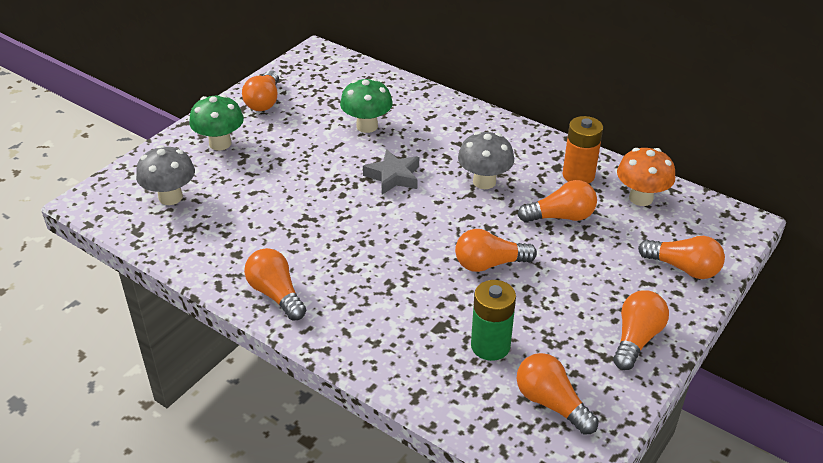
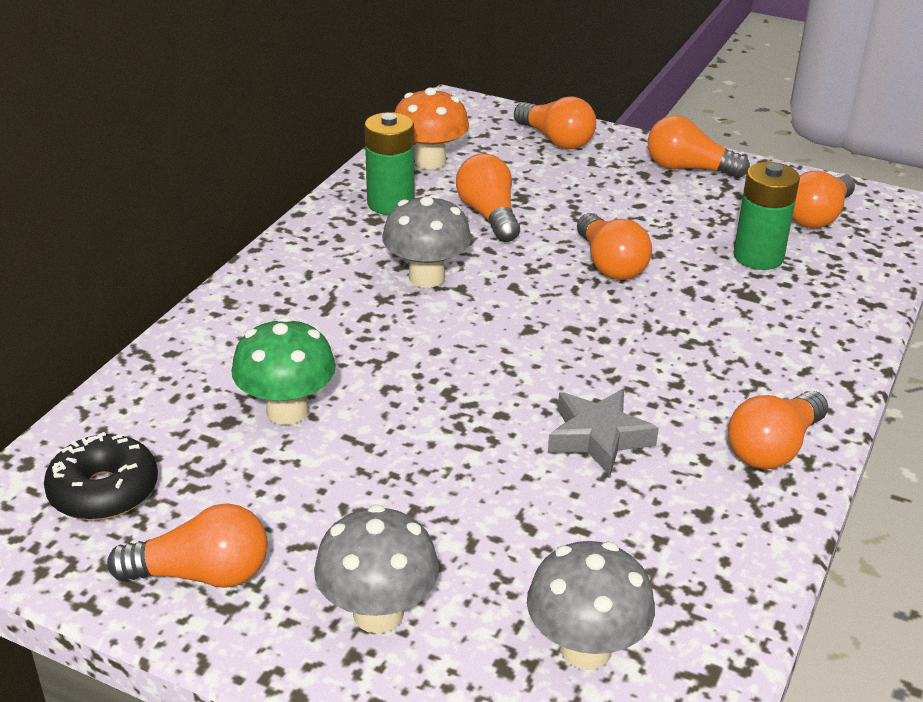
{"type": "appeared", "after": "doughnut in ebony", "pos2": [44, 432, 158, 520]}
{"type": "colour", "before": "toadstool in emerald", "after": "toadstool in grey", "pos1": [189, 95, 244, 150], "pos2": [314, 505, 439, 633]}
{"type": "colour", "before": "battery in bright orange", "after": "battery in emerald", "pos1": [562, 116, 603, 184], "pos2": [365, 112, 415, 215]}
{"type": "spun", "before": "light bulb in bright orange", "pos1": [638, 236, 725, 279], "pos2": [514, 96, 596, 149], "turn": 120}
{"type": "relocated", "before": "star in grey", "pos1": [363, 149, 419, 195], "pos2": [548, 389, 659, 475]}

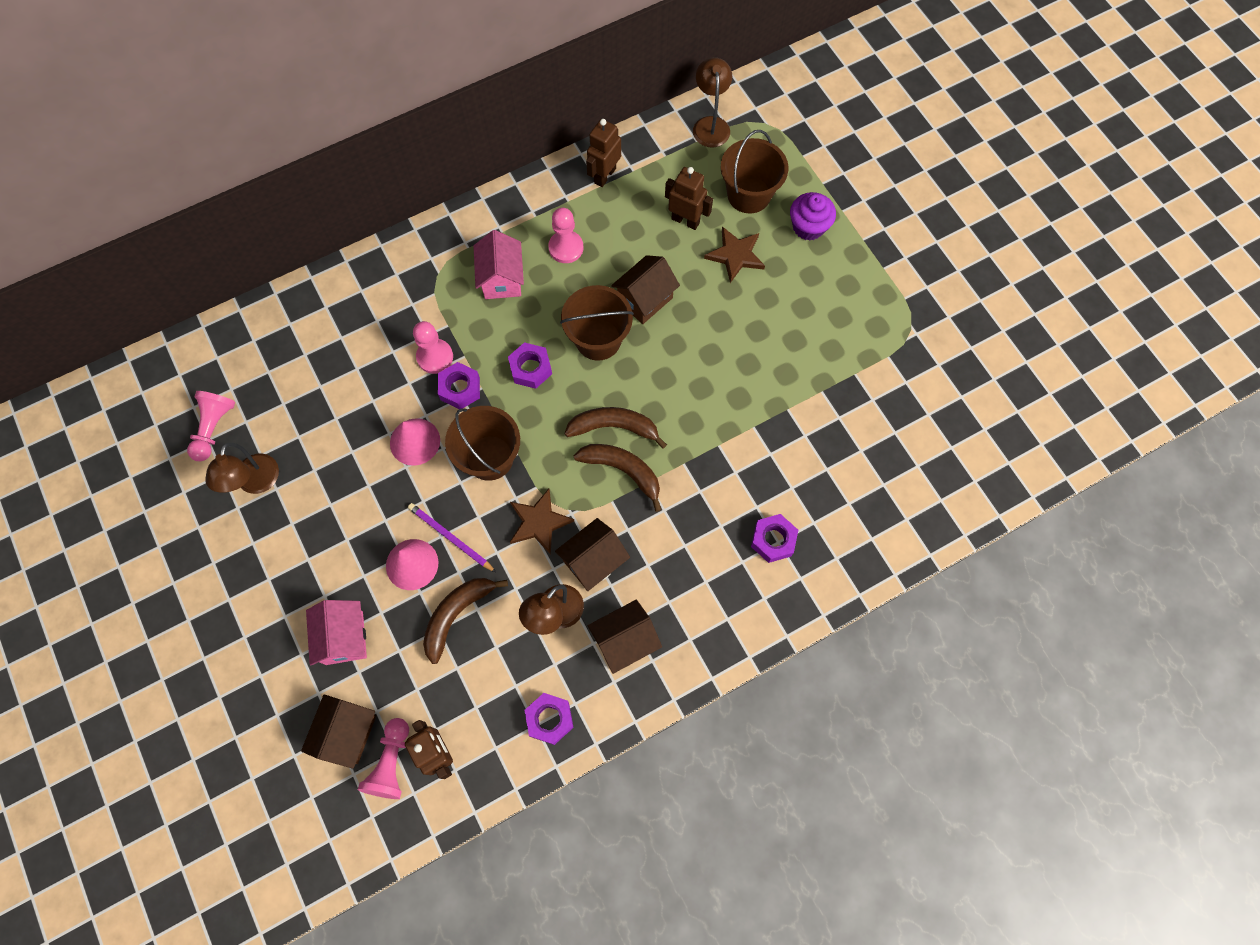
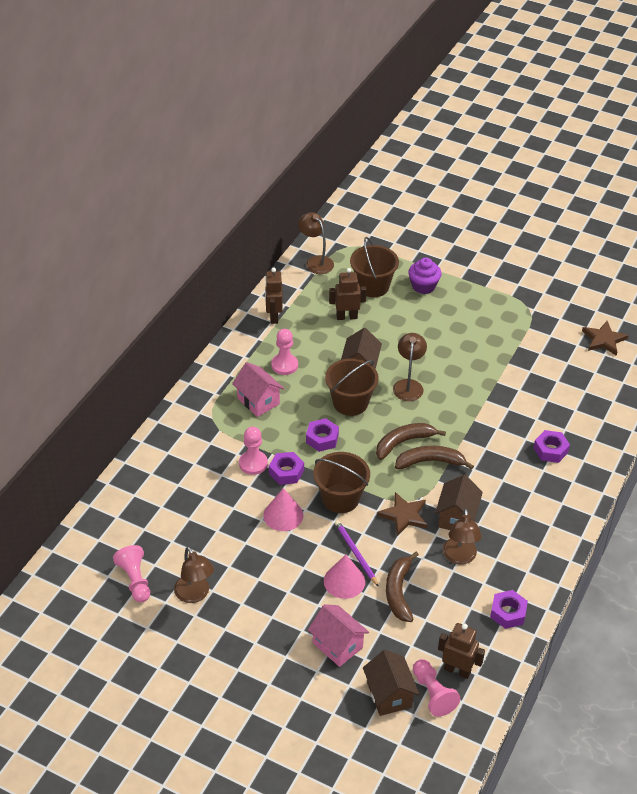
{"type": "spun", "before": "wooden pencil in royal purple", "pos1": [408, 503, 496, 572], "pos2": [335, 520, 379, 587], "turn": 60}
{"type": "appeared", "after": "lamp in dark brown", "pos2": [393, 333, 427, 401]}
{"type": "relocated", "before": "star in dark brown", "pos1": [704, 227, 765, 283], "pos2": [582, 321, 629, 356]}
{"type": "missing", "before": "cottage in dark brown", "pos1": [588, 600, 662, 674]}

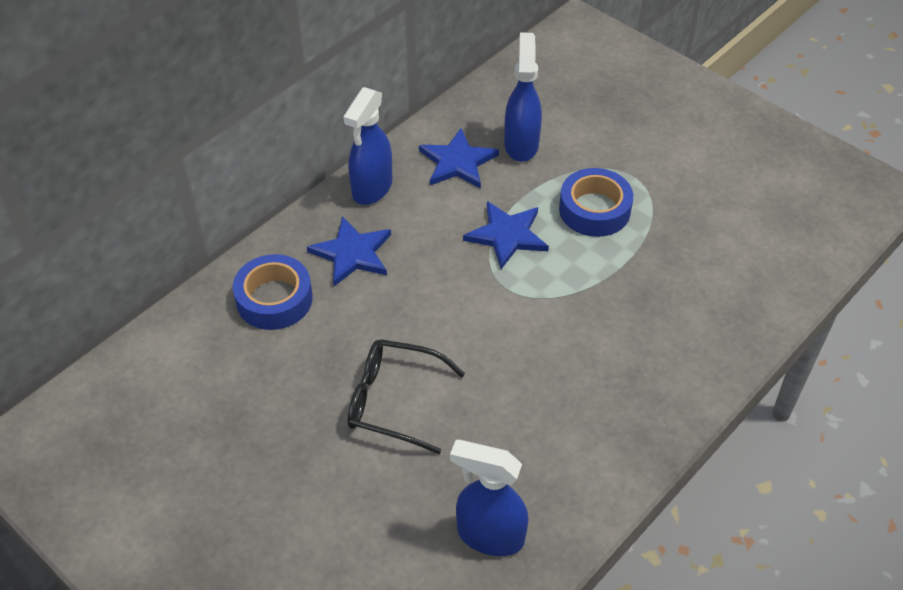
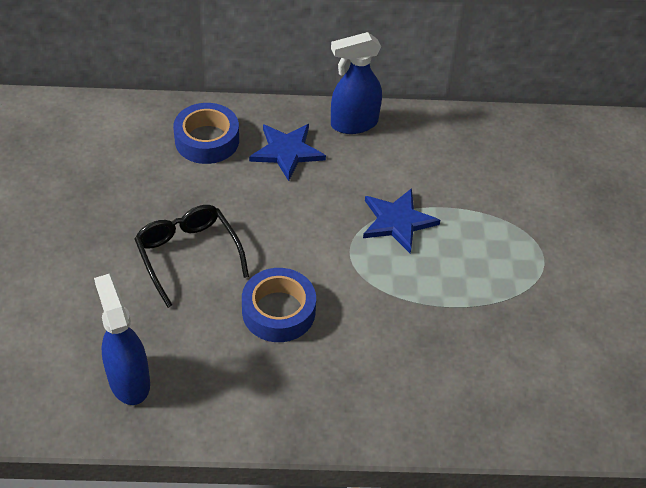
{"type": "relocated", "before": "sticky tape in blue", "pos1": [559, 168, 633, 237], "pos2": [242, 268, 316, 342]}
{"type": "missing", "before": "star in blue", "pos1": [419, 128, 499, 188]}
{"type": "missing", "before": "sprayer in blue", "pos1": [504, 32, 542, 162]}

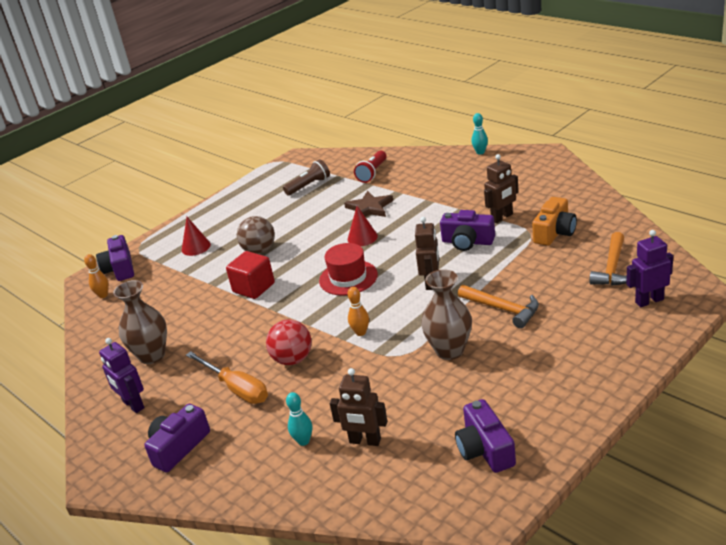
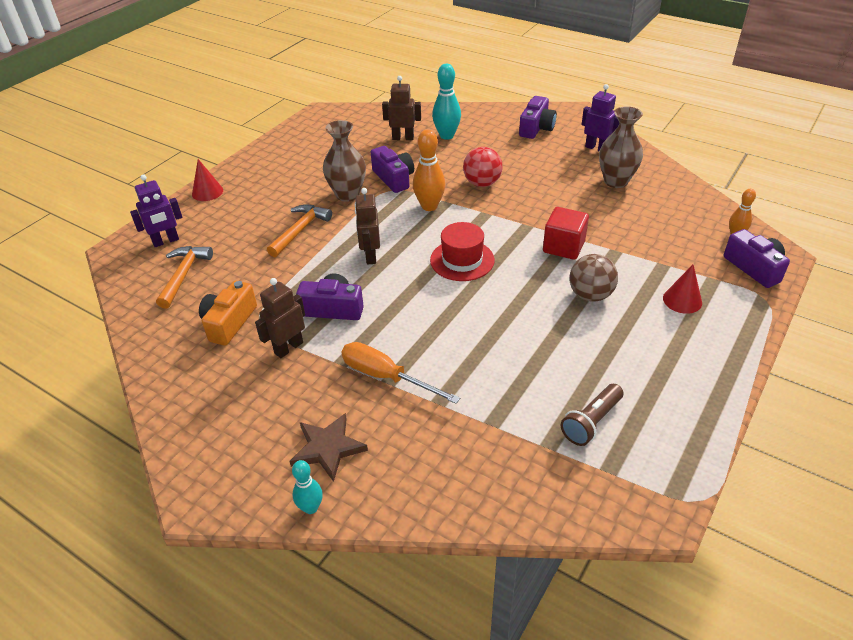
{"type": "relocated", "before": "cone shape in red", "pos1": [348, 206, 378, 246], "pos2": [192, 159, 223, 201]}
{"type": "spun", "before": "hammer in bright orange", "pos1": [458, 285, 539, 328], "pos2": [267, 204, 332, 257], "turn": 90}
{"type": "relocated", "before": "star in dark brown", "pos1": [344, 190, 393, 217], "pos2": [289, 413, 368, 482]}
{"type": "relocated", "before": "screwdriver in bright orange", "pos1": [186, 351, 268, 404], "pos2": [341, 342, 460, 404]}
{"type": "relocated", "before": "compact camera in royal purple", "pos1": [455, 399, 516, 473], "pos2": [371, 146, 414, 193]}
{"type": "size", "before": "tenpin in bright orange", "pos1": [347, 287, 369, 336], "pos2": [413, 129, 445, 211], "scale": 1.67}
{"type": "size", "before": "tenpin in turquoise", "pos1": [286, 392, 312, 446], "pos2": [432, 64, 461, 140], "scale": 1.67}
{"type": "missing", "before": "torch in red", "pos1": [354, 150, 387, 183]}

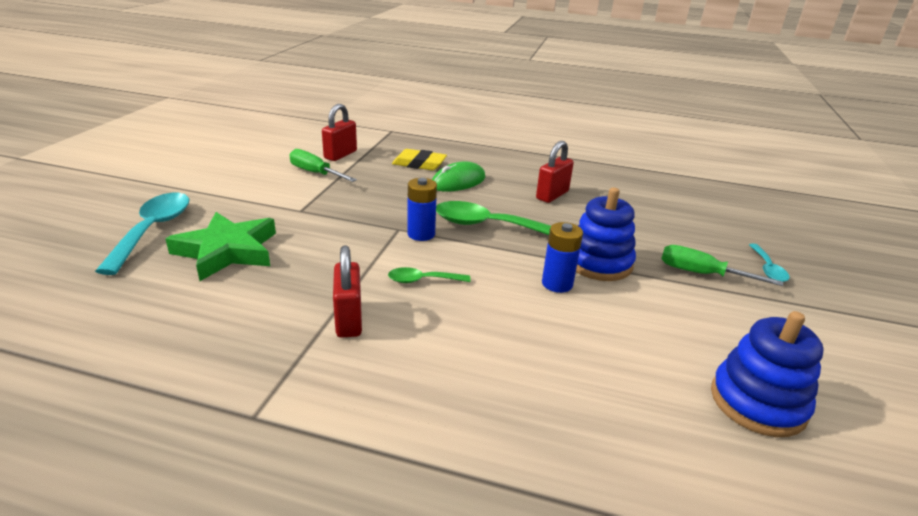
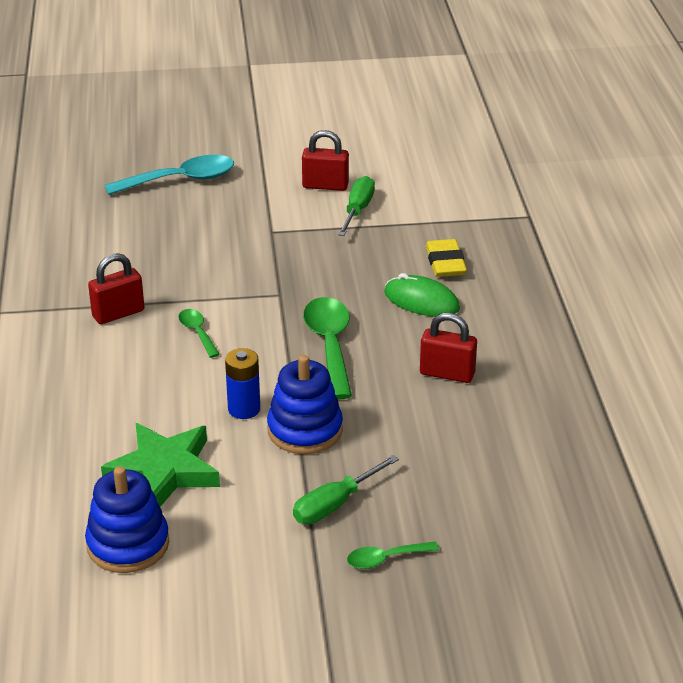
{"type": "relocated", "before": "star in emerald", "pos1": [166, 212, 276, 281], "pos2": [101, 423, 220, 507]}
{"type": "spun", "before": "screwdriver in emerald", "pos1": [661, 245, 783, 286], "pos2": [293, 455, 399, 524], "turn": -135}
{"type": "relocated", "before": "small lock in red", "pos1": [322, 104, 357, 161], "pos2": [302, 130, 349, 191]}
{"type": "colour", "before": "teaspoon in turquoise", "after": "teaspoon in emerald", "pos1": [749, 244, 790, 282], "pos2": [347, 542, 439, 569]}
{"type": "missing", "before": "battery in blue", "pos1": [407, 178, 437, 241]}

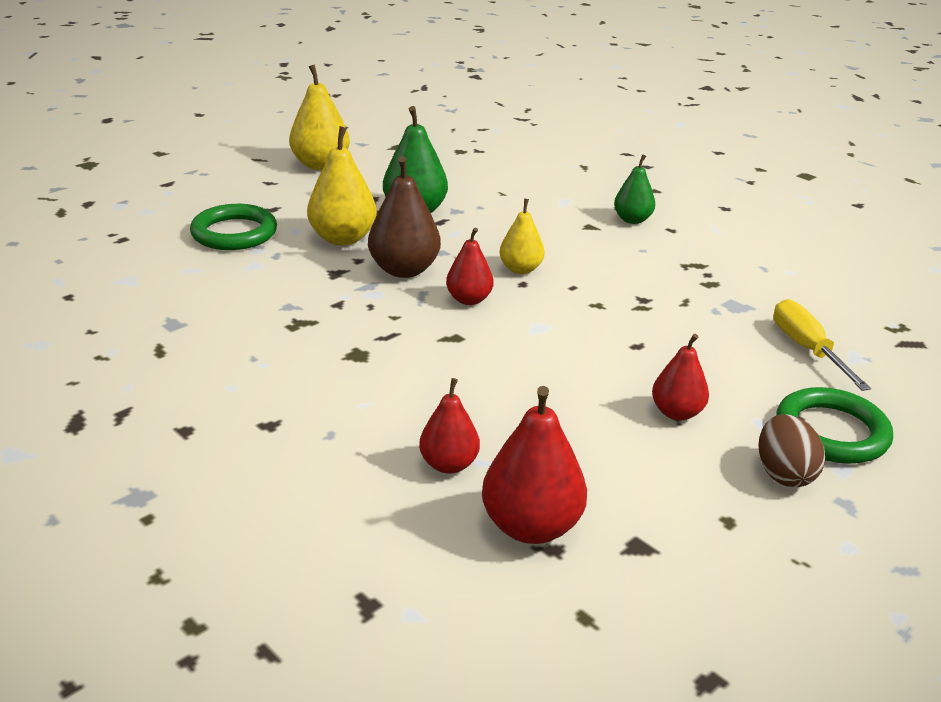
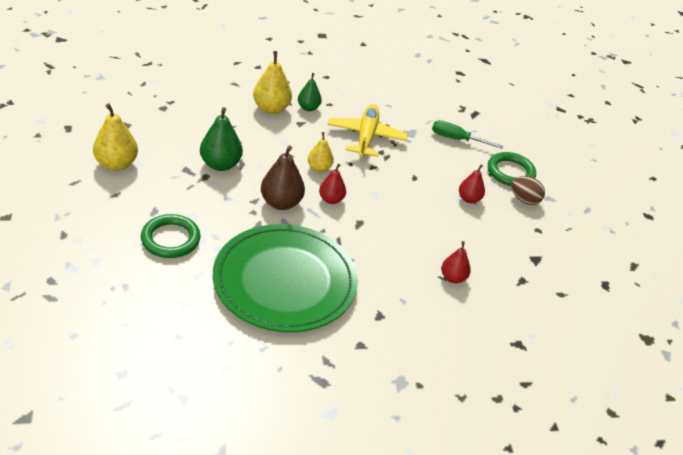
{"type": "appeared", "after": "plate in emerald", "pos2": [213, 224, 358, 332]}
{"type": "relocated", "before": "pear fruit in yellow", "pos1": [307, 126, 377, 245], "pos2": [253, 51, 292, 114]}
{"type": "appeared", "after": "plane in yellow", "pos2": [328, 104, 408, 157]}
{"type": "colour", "before": "screwdriver in yellow", "after": "screwdriver in emerald", "pos1": [773, 299, 871, 391], "pos2": [432, 120, 503, 149]}
{"type": "missing", "before": "pear fruit in red", "pos1": [482, 386, 587, 544]}

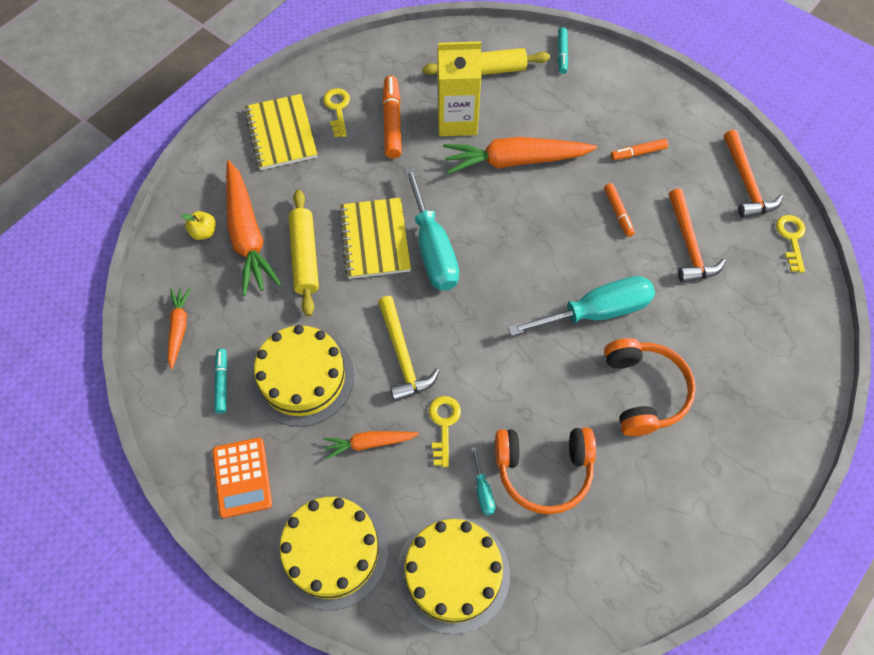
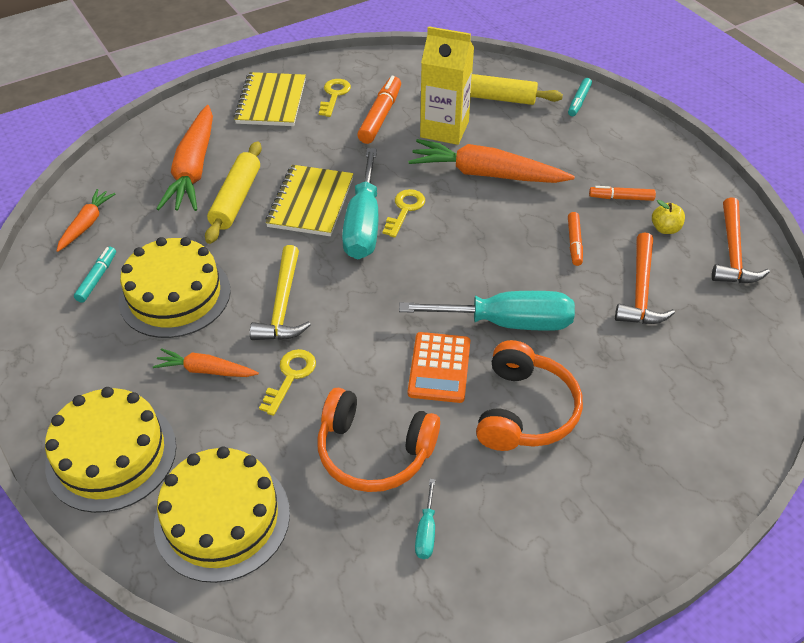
{"type": "relocated", "before": "door key in yellow", "pos1": [776, 215, 805, 273], "pos2": [382, 189, 425, 238]}
{"type": "relocated", "before": "adding machine in bright orange", "pos1": [212, 438, 272, 518], "pos2": [408, 332, 470, 403]}
{"type": "relocated", "before": "screwdriver in turquoise", "pos1": [471, 447, 495, 515], "pos2": [415, 479, 435, 559]}
{"type": "relocated", "before": "toy apple in yellow", "pos1": [182, 211, 216, 240], "pos2": [652, 200, 685, 234]}

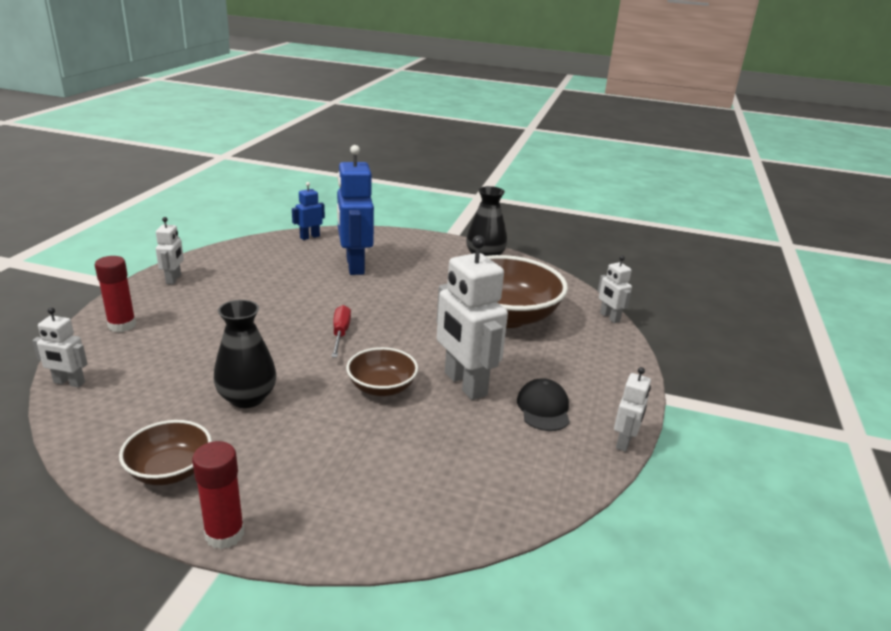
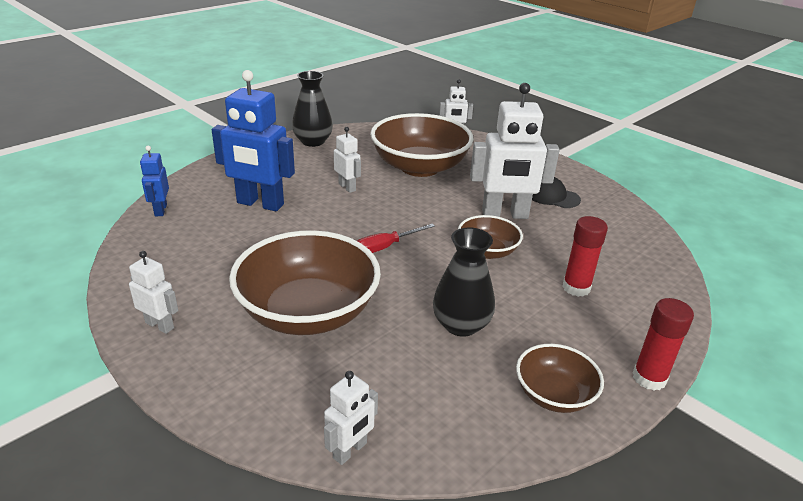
{"type": "appeared", "after": "deep dish in dark brown", "pos2": [229, 230, 381, 335]}
{"type": "relocated", "before": "robot in white", "pos1": [614, 367, 651, 452], "pos2": [334, 127, 361, 193]}
{"type": "spun", "before": "screwdriver in red", "pos1": [332, 305, 351, 358], "pos2": [357, 224, 435, 253], "turn": -60}
{"type": "relocated", "before": "stick of glue in red", "pos1": [95, 256, 136, 332], "pos2": [562, 216, 608, 297]}

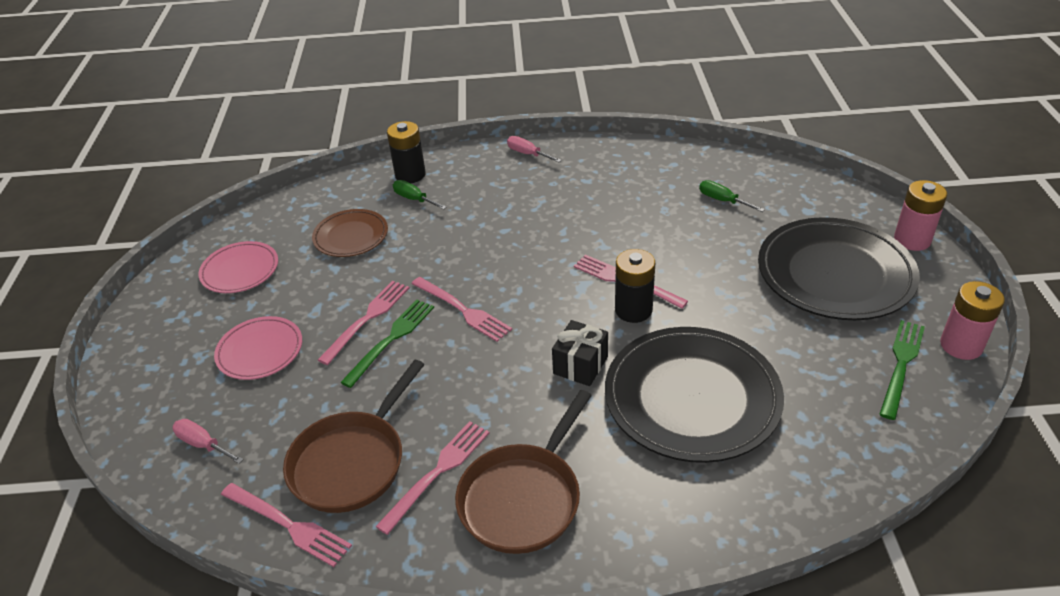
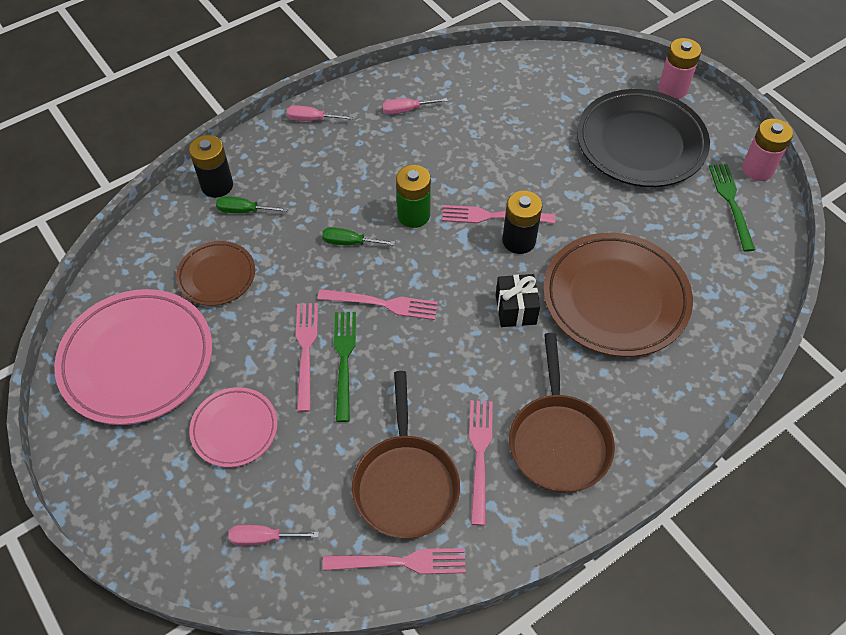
{"type": "size", "before": "plate in rose-pink", "pos1": [198, 241, 278, 293], "pos2": [54, 289, 212, 425], "scale": 1.85}
{"type": "relocated", "before": "screwdriver in emerald", "pos1": [699, 180, 765, 212], "pos2": [322, 227, 395, 246]}
{"type": "appeared", "after": "screwdriver in rose-pink", "pos2": [382, 98, 448, 115]}
{"type": "appeared", "after": "battery in emerald", "pos2": [396, 165, 431, 228]}
{"type": "colour", "before": "plate in ebony", "after": "plate in dark brown", "pos1": [605, 327, 784, 463], "pos2": [543, 233, 693, 357]}

